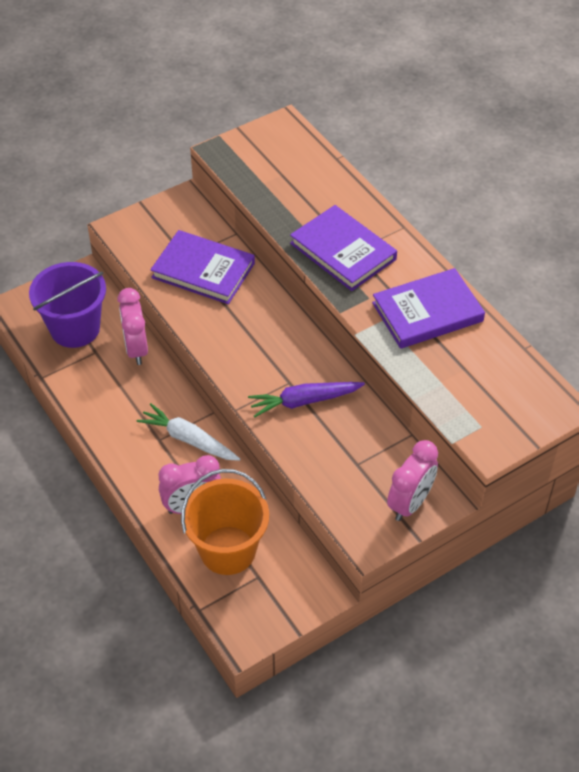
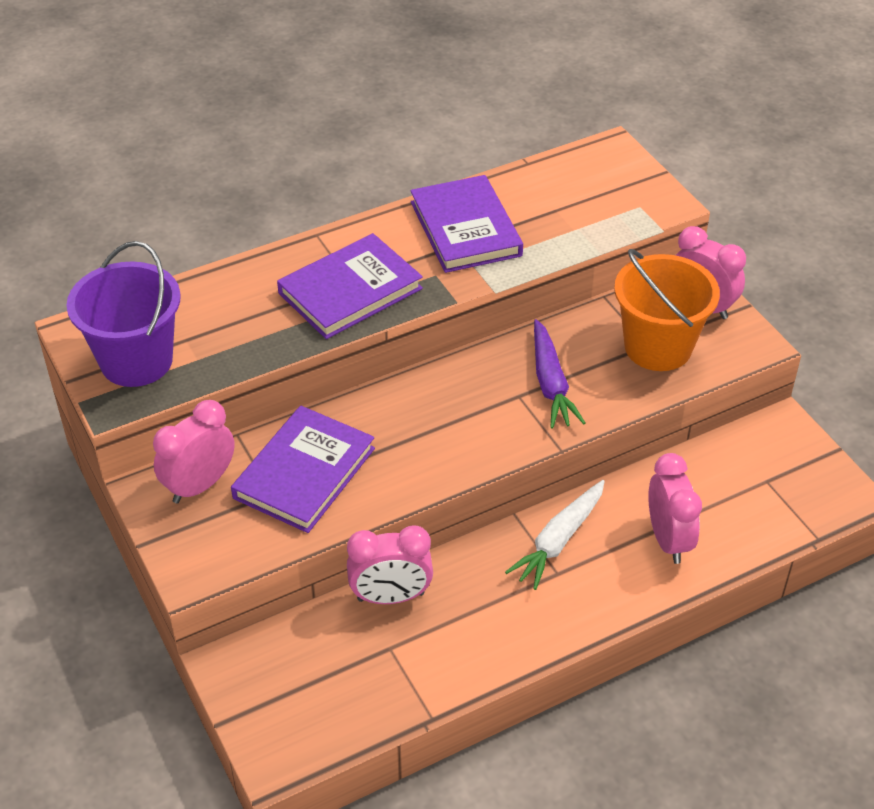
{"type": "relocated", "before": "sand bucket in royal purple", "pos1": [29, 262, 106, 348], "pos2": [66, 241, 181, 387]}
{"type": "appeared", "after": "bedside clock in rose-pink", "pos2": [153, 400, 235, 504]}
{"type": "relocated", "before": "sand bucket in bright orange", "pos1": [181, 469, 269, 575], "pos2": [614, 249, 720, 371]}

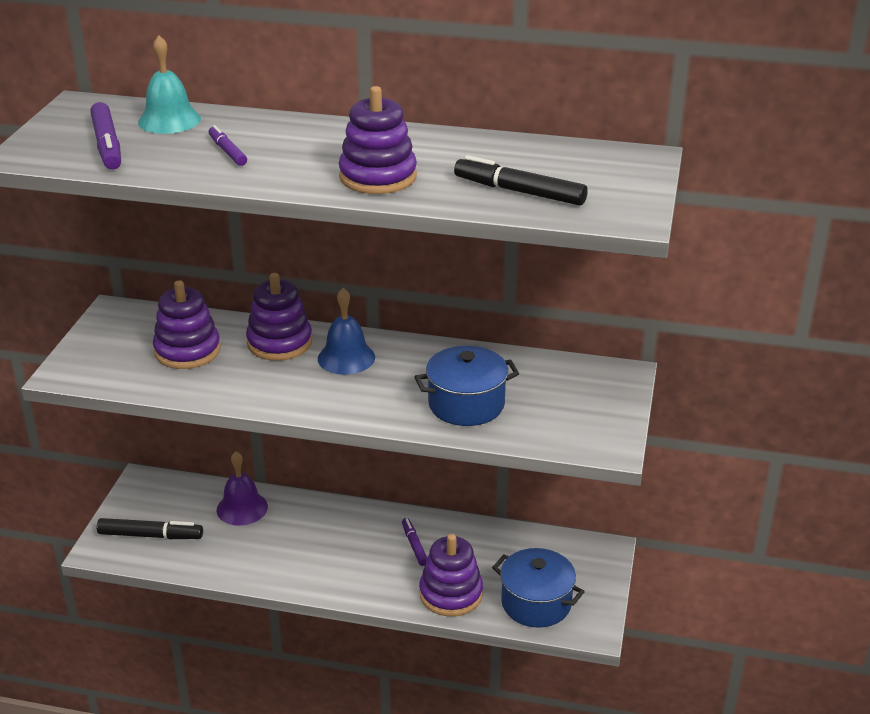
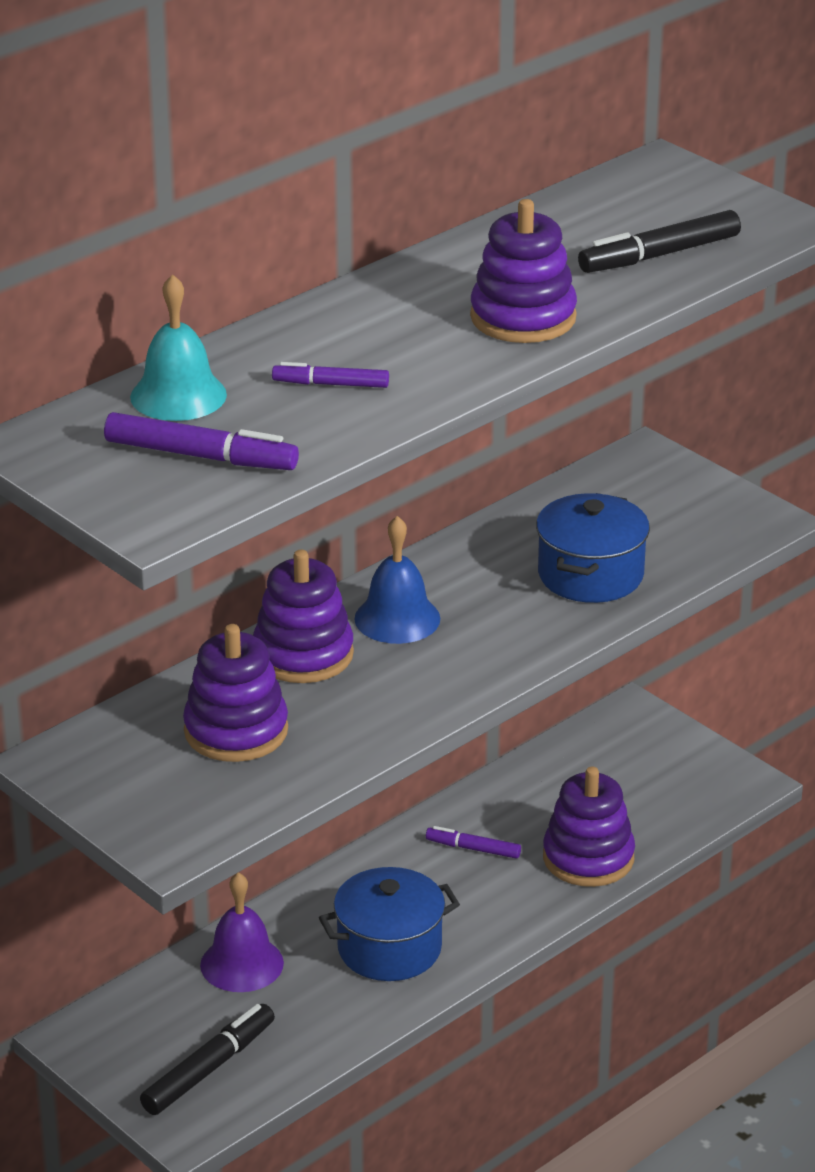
{"type": "relocated", "before": "stockpot in blue", "pos1": [492, 548, 585, 628], "pos2": [319, 867, 460, 981]}

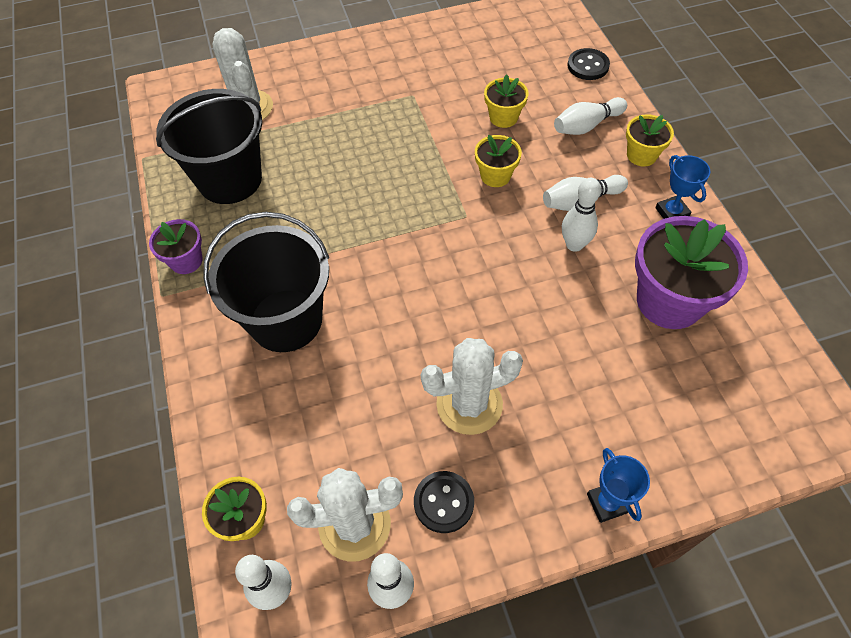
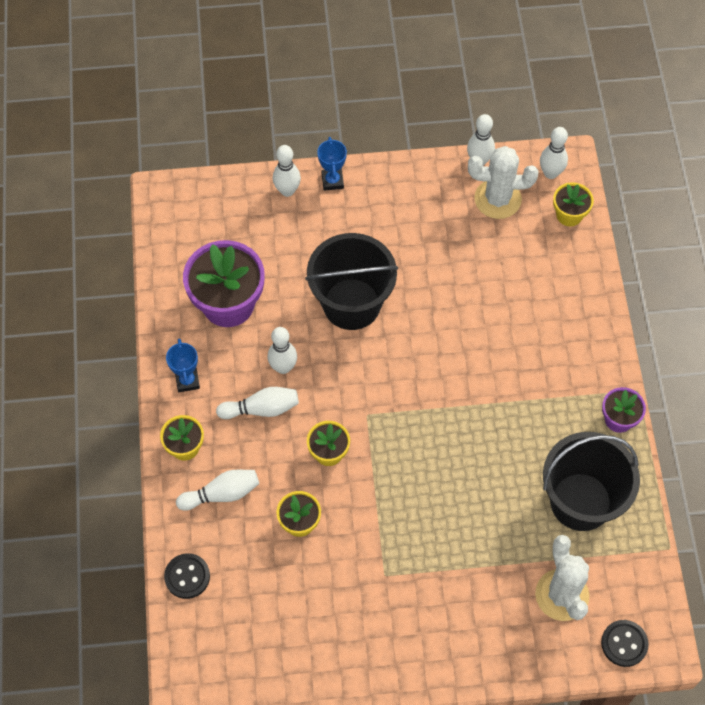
{"type": "appeared", "after": "tenpin in white", "pos2": [273, 145, 301, 197]}
{"type": "relocated", "before": "sand bucket in ebony", "pos1": [203, 212, 329, 352], "pos2": [305, 233, 398, 330]}
{"type": "relocated", "before": "shirt button in ebony", "pos1": [414, 471, 474, 533], "pos2": [601, 620, 649, 667]}
{"type": "missing", "before": "saguaro cactus in white", "pos1": [421, 338, 523, 435]}

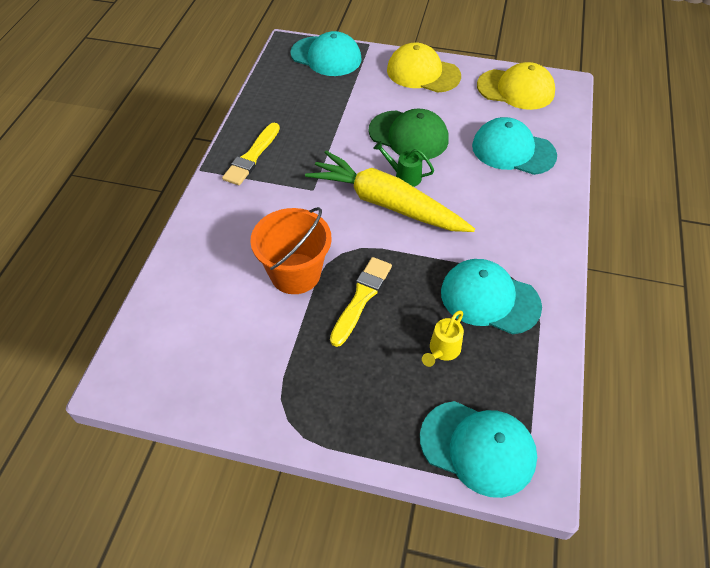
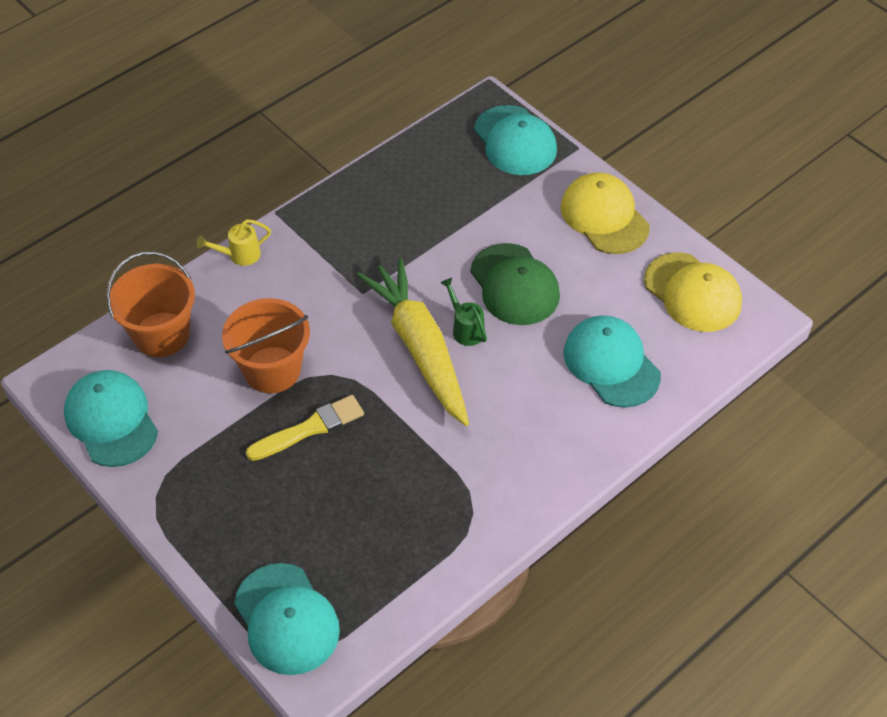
{"type": "relocated", "before": "cap in turquoise", "pos1": [441, 259, 542, 335], "pos2": [64, 370, 158, 467]}
{"type": "appeared", "after": "sand bucket in bright orange", "pos2": [107, 251, 195, 357]}
{"type": "relocated", "before": "watering can in yellow", "pos1": [422, 311, 464, 367], "pos2": [196, 219, 271, 266]}
{"type": "missing", "before": "brush in yellow", "pos1": [222, 123, 280, 185]}

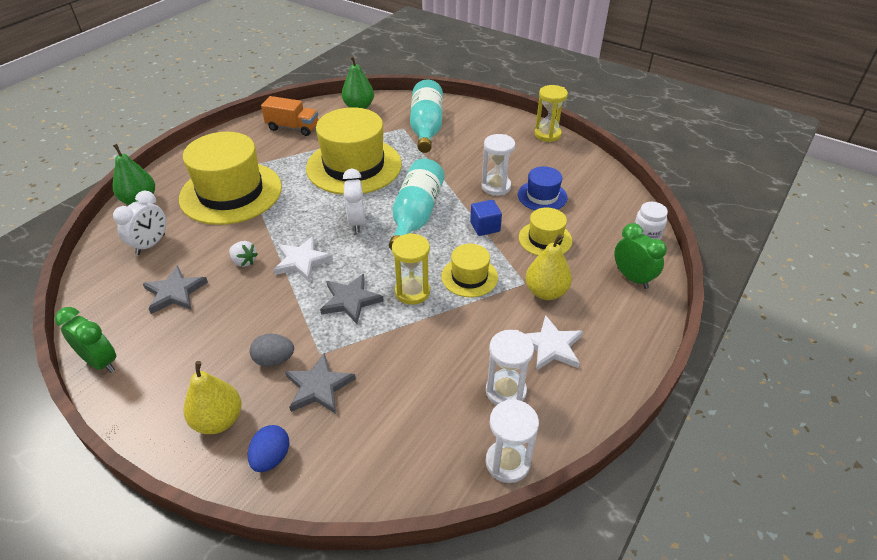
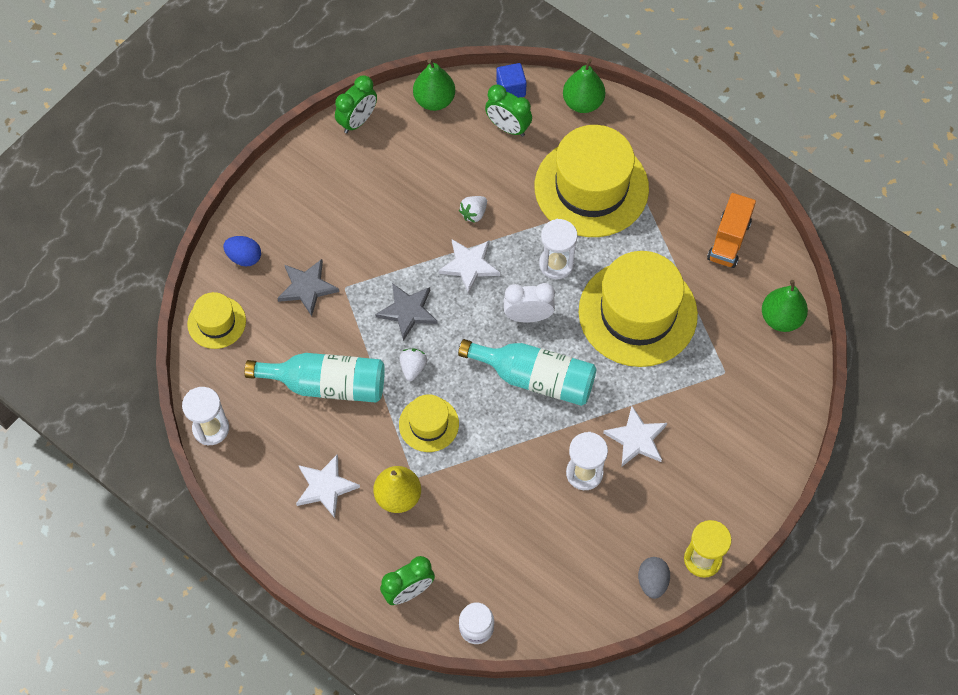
{"type": "relocated", "before": "top hat in yellow", "pos1": [519, 207, 572, 256], "pos2": [187, 292, 246, 349]}
{"type": "relocated", "before": "drink bottle in turquoise", "pos1": [410, 80, 443, 153], "pos2": [244, 353, 385, 403]}
{"type": "exchanged", "before": "hourglass in yellow", "after": "strawberry in white", "pos1": [392, 233, 430, 305], "pos2": [400, 349, 427, 381]}
{"type": "appeared", "after": "pear fruit in emerald", "pos2": [413, 59, 455, 111]}
{"type": "colour", "before": "bedside clock in white", "after": "bedside clock in emerald", "pos1": [113, 191, 166, 255], "pos2": [485, 84, 532, 137]}
{"type": "relocated", "before": "block in blue", "pos1": [470, 200, 502, 236], "pos2": [496, 63, 527, 98]}
{"type": "relocated", "before": "hourglass in white", "pos1": [486, 330, 534, 405], "pos2": [539, 219, 577, 279]}
{"type": "appeared", "after": "star in white", "pos2": [603, 406, 667, 466]}
{"type": "relocated", "before": "egg shape in grey", "pos1": [250, 334, 294, 367], "pos2": [638, 557, 670, 599]}
{"type": "missing", "before": "star in grey", "pos1": [143, 265, 208, 314]}
{"type": "missing", "before": "pear fruit in yellow", "pos1": [184, 361, 241, 434]}
{"type": "missing", "before": "top hat in blue", "pos1": [518, 166, 568, 210]}

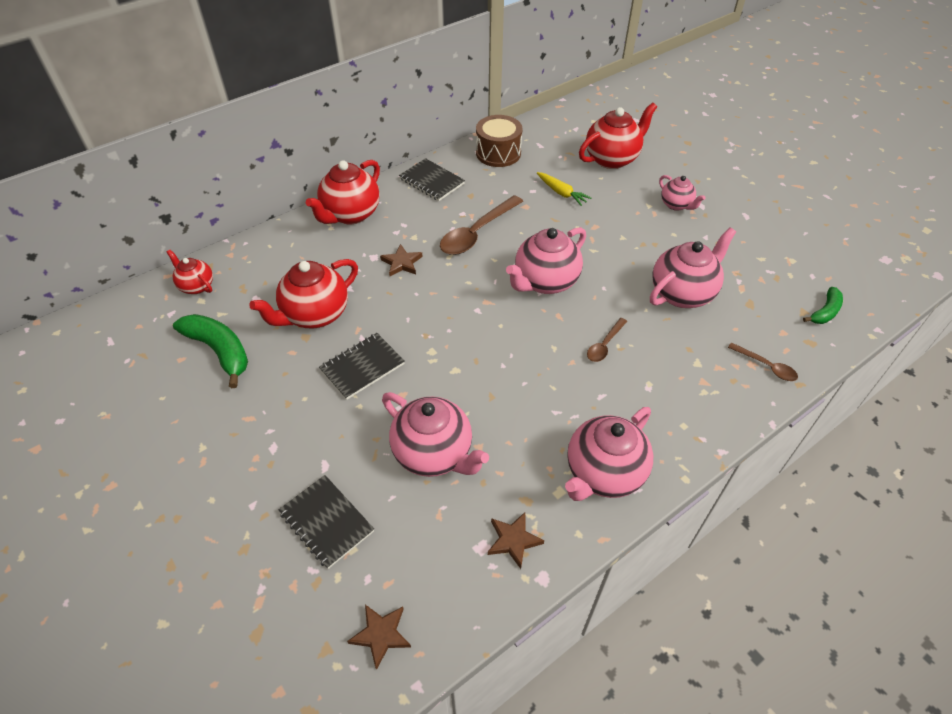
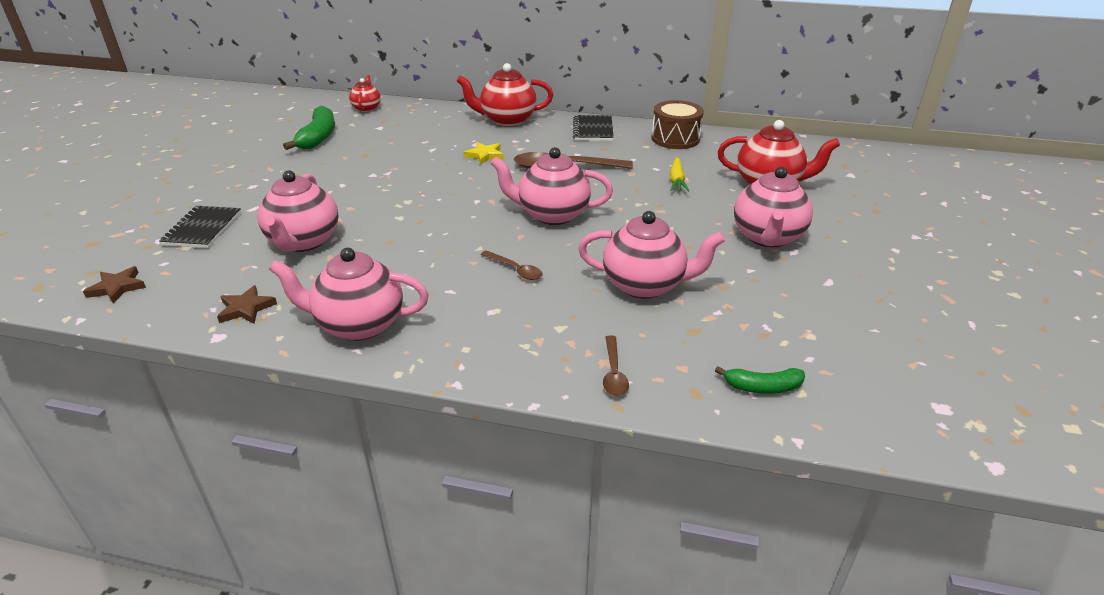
{"type": "colour", "before": "star in dark brown", "after": "star in yellow", "pos1": [380, 244, 423, 276], "pos2": [464, 142, 504, 164]}
{"type": "spun", "before": "teaspoon in dark brown", "pos1": [587, 318, 627, 362], "pos2": [481, 250, 543, 280], "turn": -135}
{"type": "size", "before": "tea pot in rose-pink", "pos1": [659, 175, 705, 211], "pos2": [734, 167, 813, 248], "scale": 1.77}
{"type": "missing", "before": "tea pot in red", "pos1": [249, 259, 358, 329]}
{"type": "missing", "before": "exercise book in ebony", "pos1": [319, 333, 405, 400]}

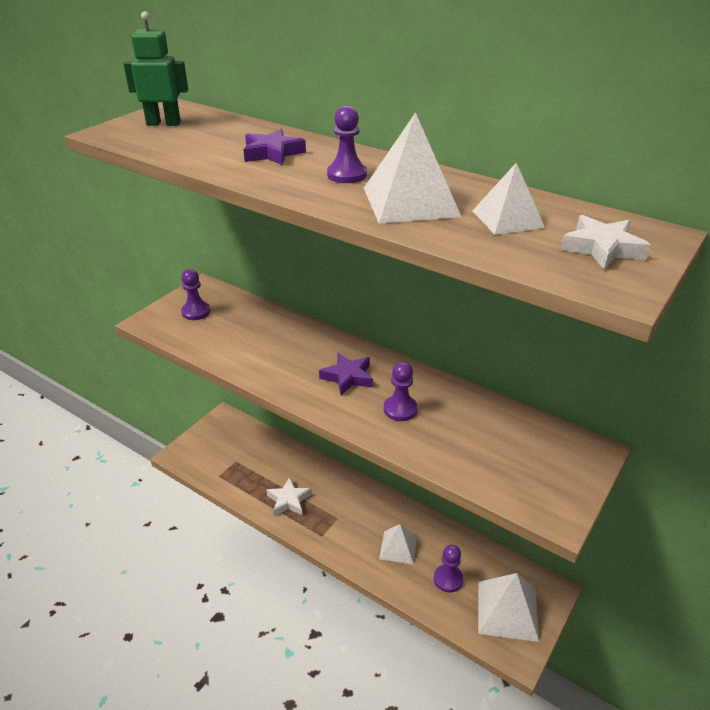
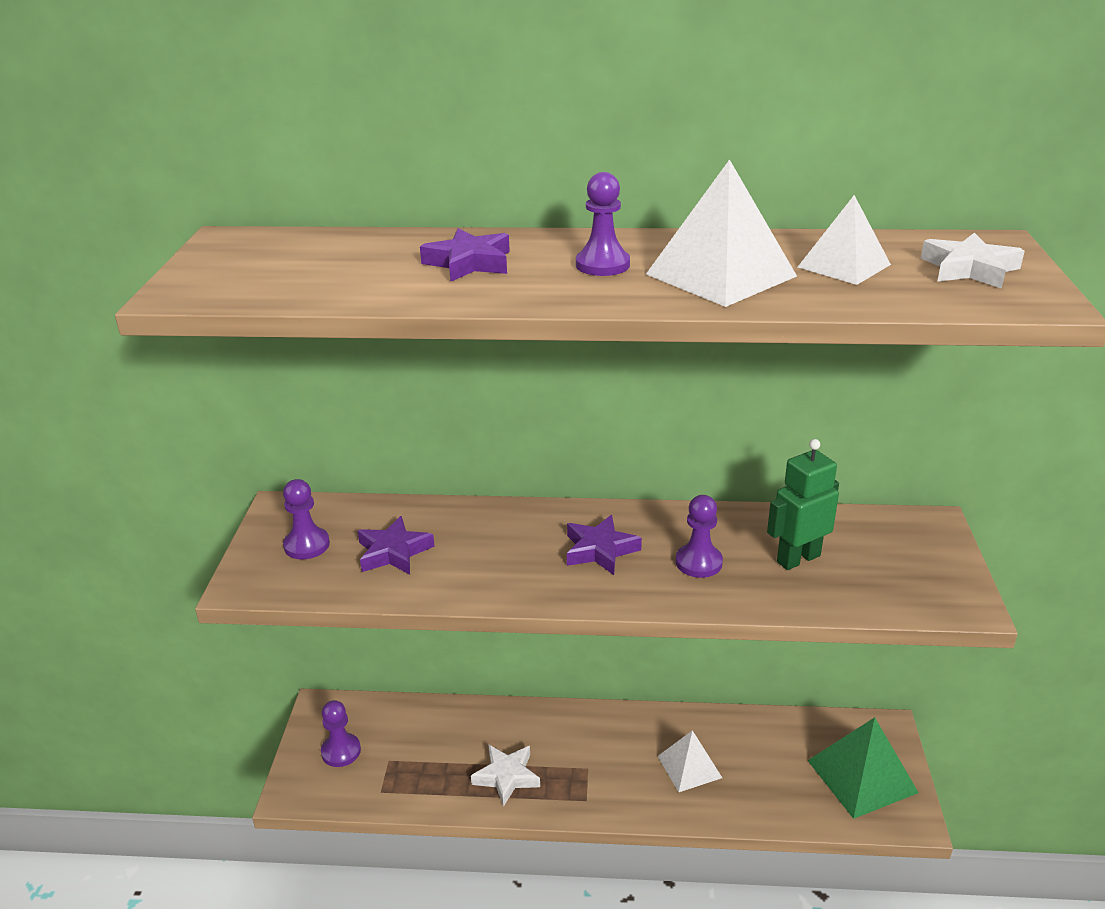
{"type": "relocated", "before": "game pawn in royal purple", "pos1": [434, 545, 463, 592], "pos2": [321, 700, 361, 767]}
{"type": "appeared", "after": "star in royal purple", "pos2": [358, 516, 435, 574]}
{"type": "relocated", "before": "robot in emerald", "pos1": [124, 11, 188, 126], "pos2": [767, 439, 839, 570]}
{"type": "colour", "before": "pyramid shape in white", "after": "pyramid shape in emerald", "pos1": [478, 573, 539, 642], "pos2": [807, 717, 919, 819]}

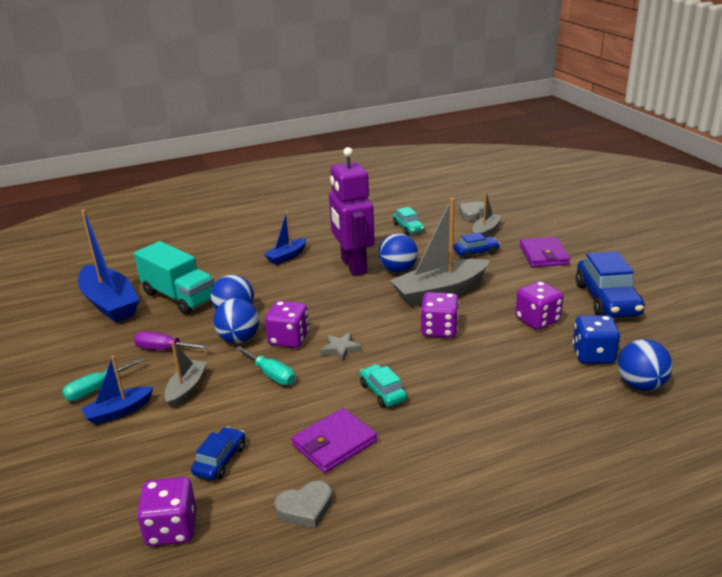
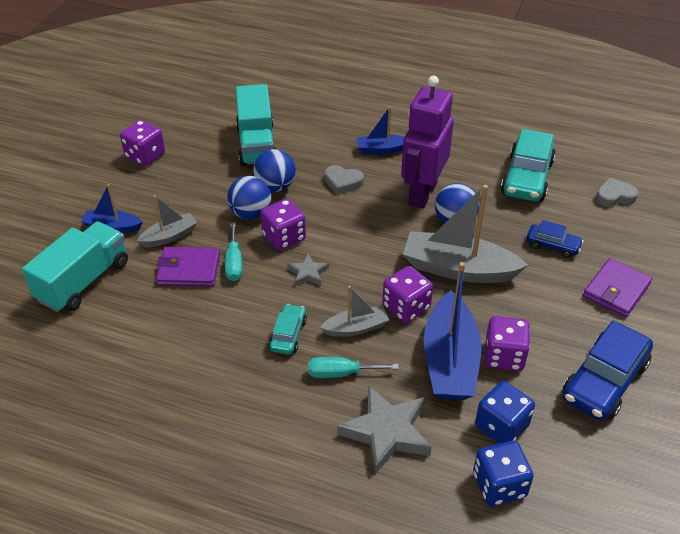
{"type": "appeared", "after": "lorry in turquoise", "pos2": [22, 222, 128, 312]}
{"type": "relocated", "before": "game die in royal purple", "pos1": [137, 477, 197, 546], "pos2": [120, 120, 165, 166]}
{"type": "relocated", "before": "billfold in royal purple", "pos1": [292, 408, 377, 473], "pos2": [156, 247, 220, 286]}
{"type": "relocated", "before": "screwdriver in turquoise", "pos1": [62, 358, 144, 401], "pos2": [308, 357, 399, 378]}
{"type": "relocated", "before": "boat in grey", "pos1": [473, 191, 502, 237], "pos2": [320, 286, 389, 337]}
{"type": "relocated", "before": "heart in grey", "pos1": [274, 481, 333, 529], "pos2": [324, 165, 364, 194]}
{"type": "appeared", "after": "star in grey", "pos2": [337, 385, 432, 475]}
{"type": "relocated", "before": "boat in blue", "pos1": [78, 210, 139, 323], "pos2": [424, 262, 481, 400]}
{"type": "exchanged", "before": "play ball in blue", "after": "game die in blue", "pos1": [618, 339, 672, 391], "pos2": [473, 441, 534, 506]}
{"type": "size", "before": "automobile in turquoise", "pos1": [393, 207, 424, 235], "pos2": [501, 129, 556, 201], "scale": 1.87}
{"type": "missing", "before": "screwdriver in royal purple", "pos1": [134, 331, 210, 350]}
{"type": "missing", "before": "automobile in blue", "pos1": [191, 427, 245, 480]}

